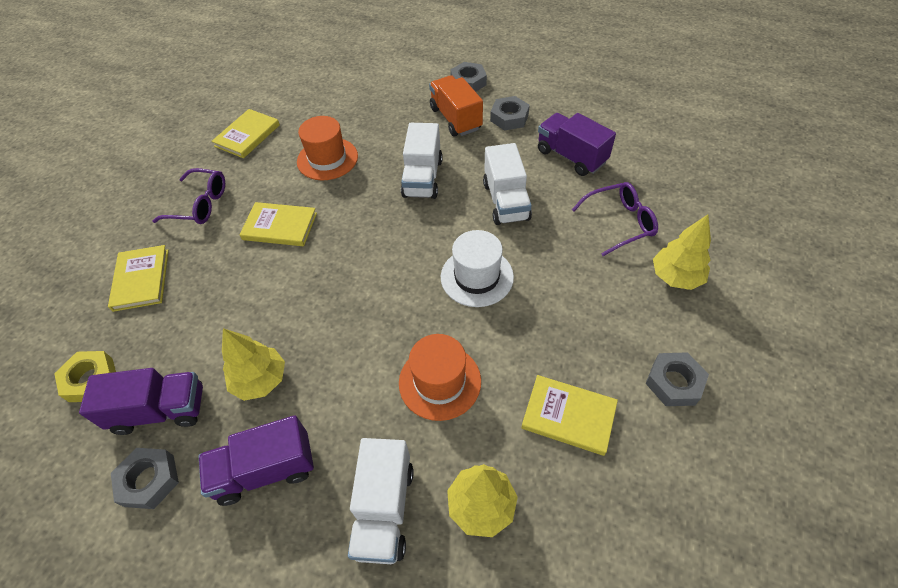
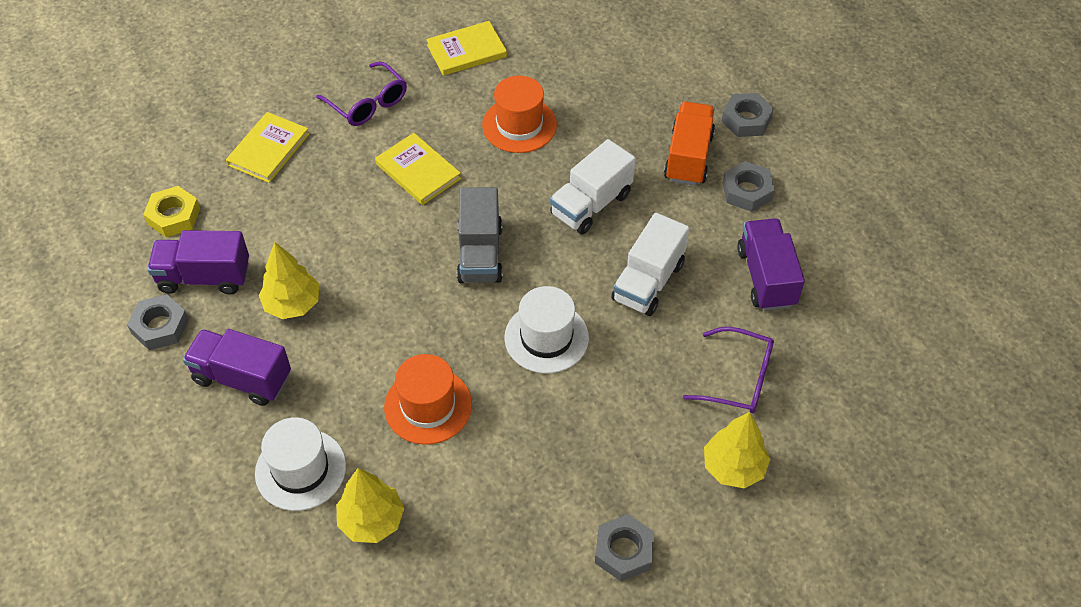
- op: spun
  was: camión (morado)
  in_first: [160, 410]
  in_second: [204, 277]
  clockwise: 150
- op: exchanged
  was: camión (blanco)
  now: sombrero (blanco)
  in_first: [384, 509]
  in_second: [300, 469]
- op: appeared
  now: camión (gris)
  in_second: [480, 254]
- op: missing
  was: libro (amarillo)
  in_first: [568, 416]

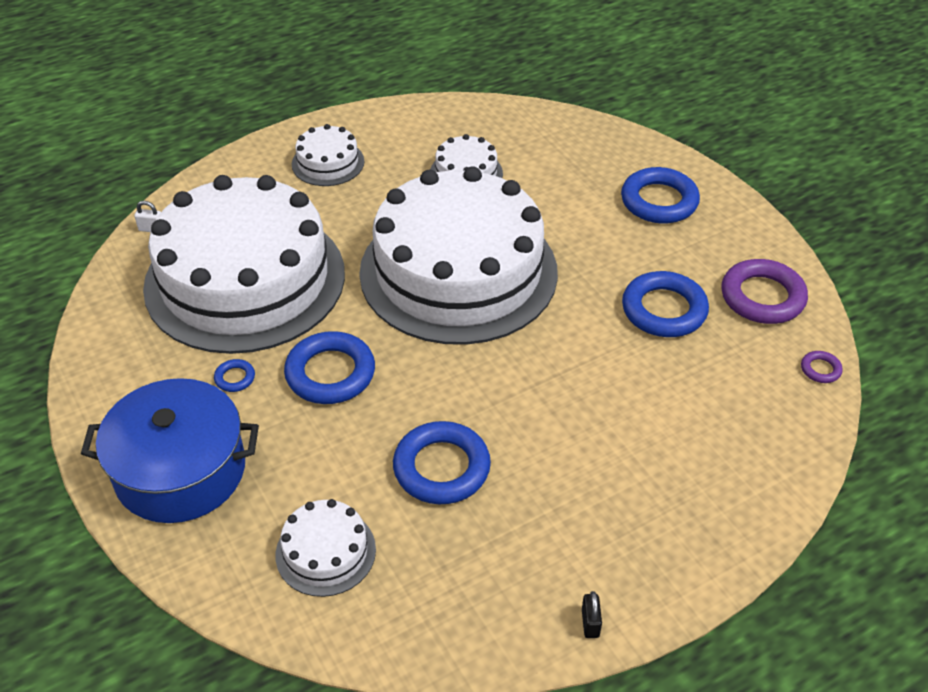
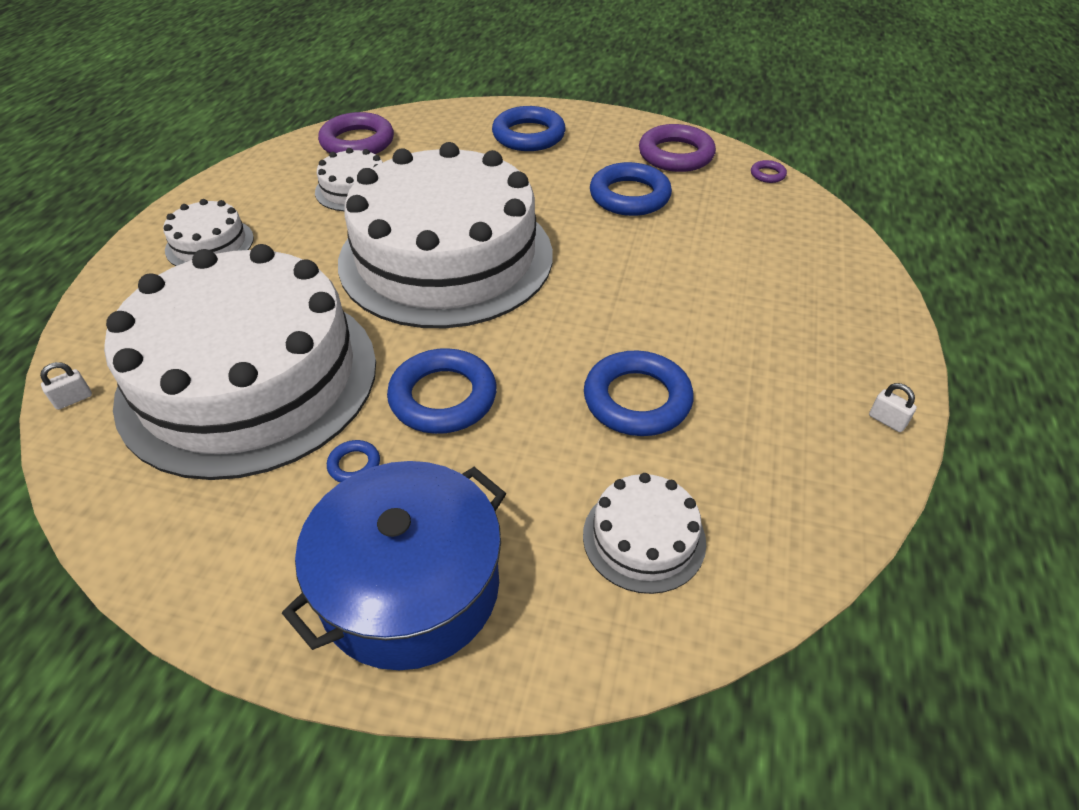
- op: appeared
  now: anillo (morado)
  in_second: [357, 142]
- op: colour
  was: candado (negro)
  now: candado (blanco)
  in_first: [590, 623]
  in_second: [887, 421]

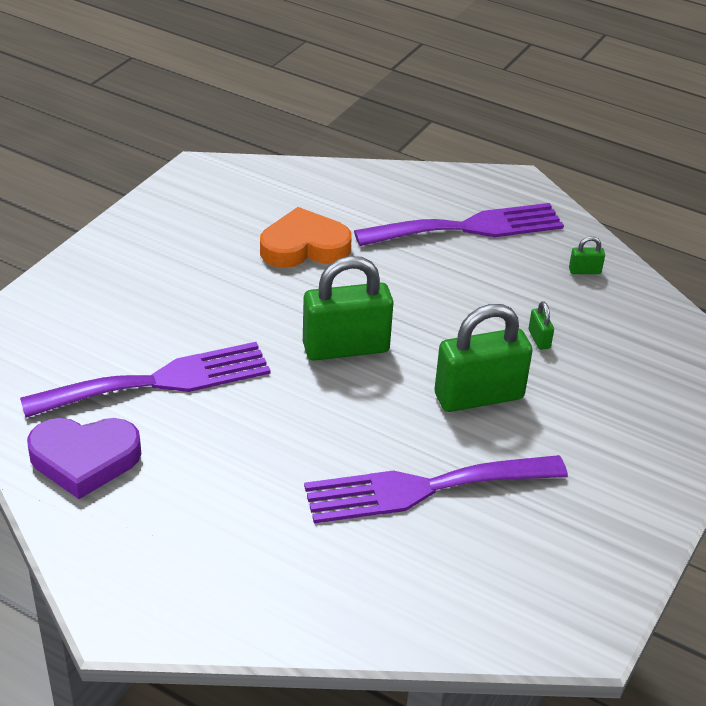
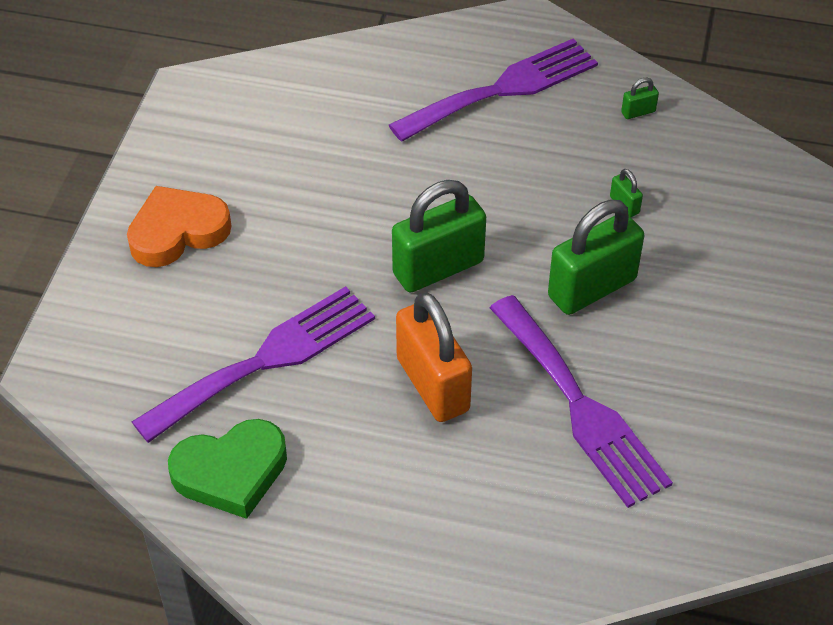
- op: relocated
  was: corazón (naranja)
  in_first: [304, 246]
  in_second: [177, 231]
- op: colour
  was: corazón (morado)
  now: corazón (verde)
  in_first: [84, 459]
  in_second: [231, 472]
- op: appeared
  now: candado (naranja)
  in_second: [433, 384]
- op: spun
  was: tenedor (morado)
  in_first: [423, 488]
  in_second: [580, 407]
  clockwise: -90

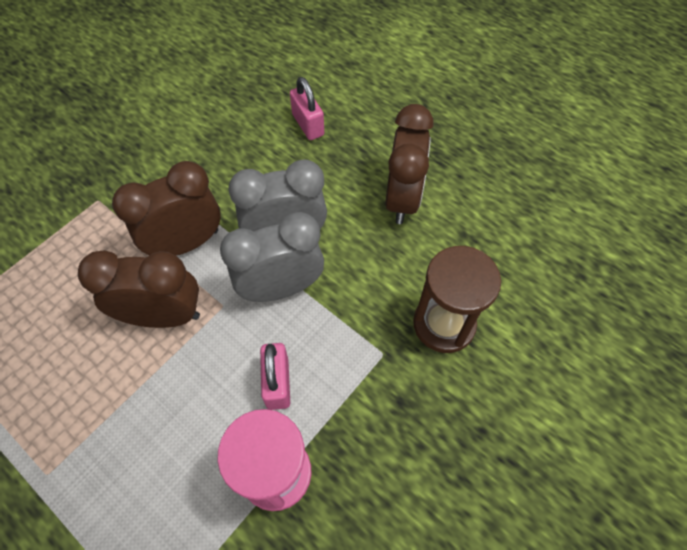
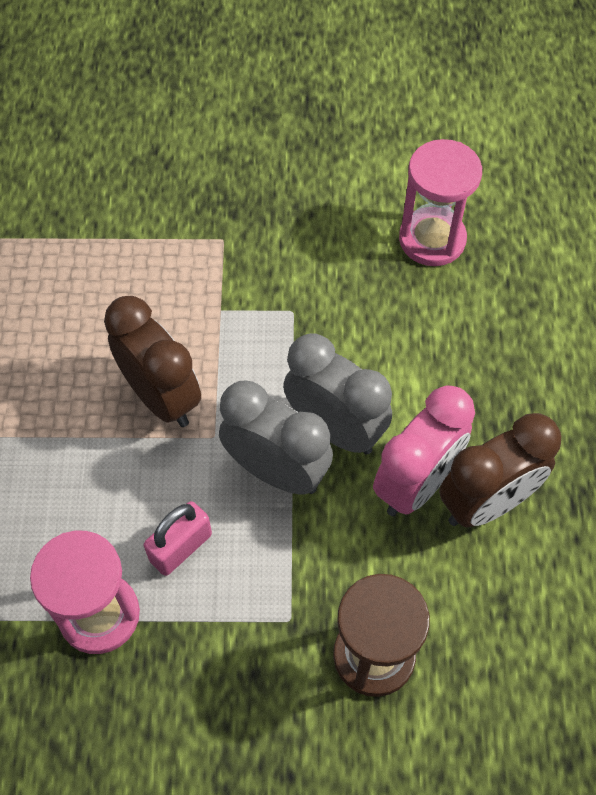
- op: appeared
  now: despertador (rosa)
  in_second: [416, 484]
- op: appeared
  now: reloj de arena (rosa)
  in_second: [432, 239]
- op: missing
  was: despertador (marrón)
  in_first: [186, 243]
- op: missing
  was: candado (rosa)
  in_first: [308, 125]

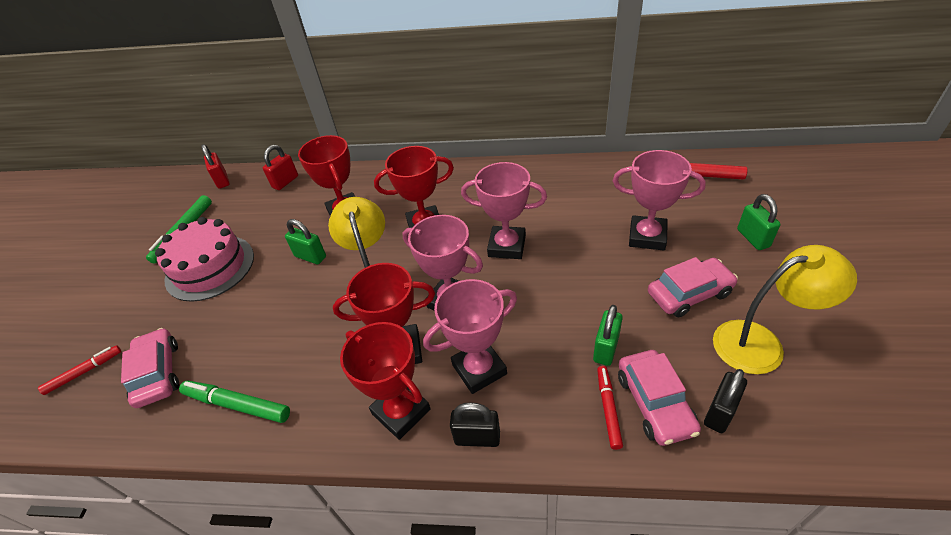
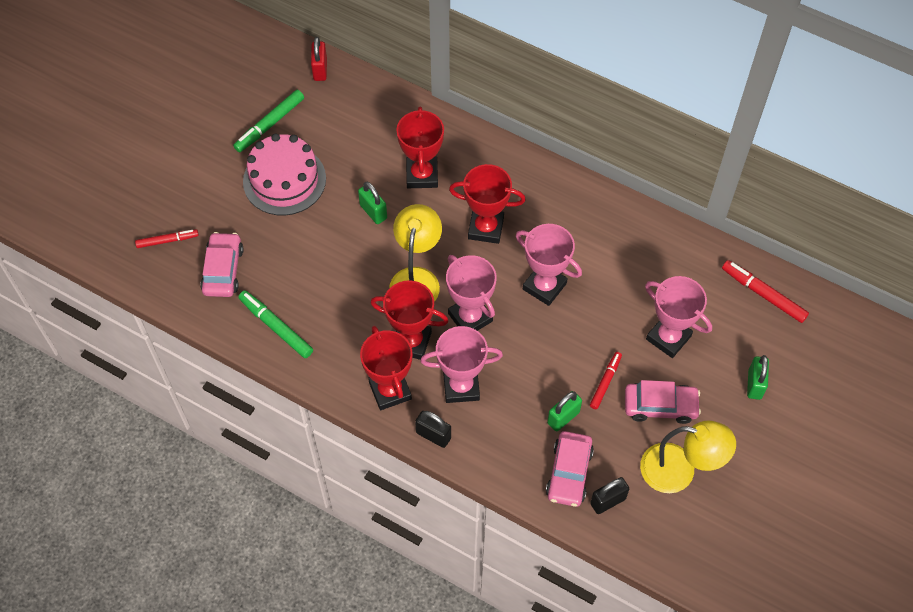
- op: relocated
  was: rotulador (rojo)
  in_first: [608, 409]
  in_second: [605, 382]
- op: missing
  was: candado (rojo)
  in_first: [285, 182]

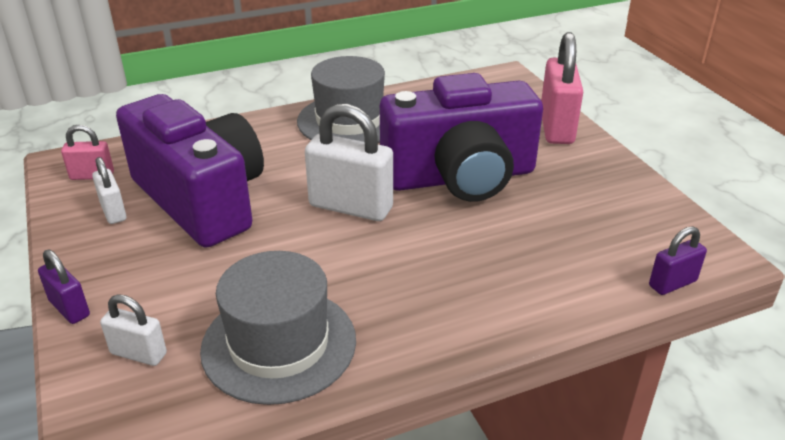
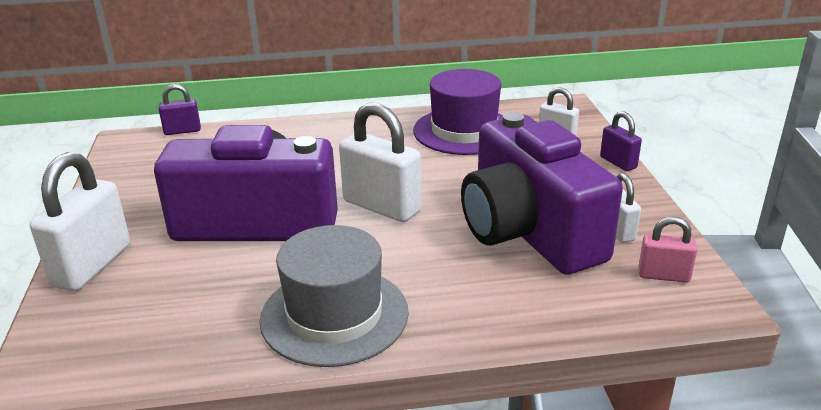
- op: colour
  was: candado (rosa)
  now: candado (blanco)
  in_first: [556, 127]
  in_second: [92, 265]
- op: colour
  was: sombrero (gris)
  now: sombrero (morado)
  in_first: [279, 344]
  in_second: [464, 131]

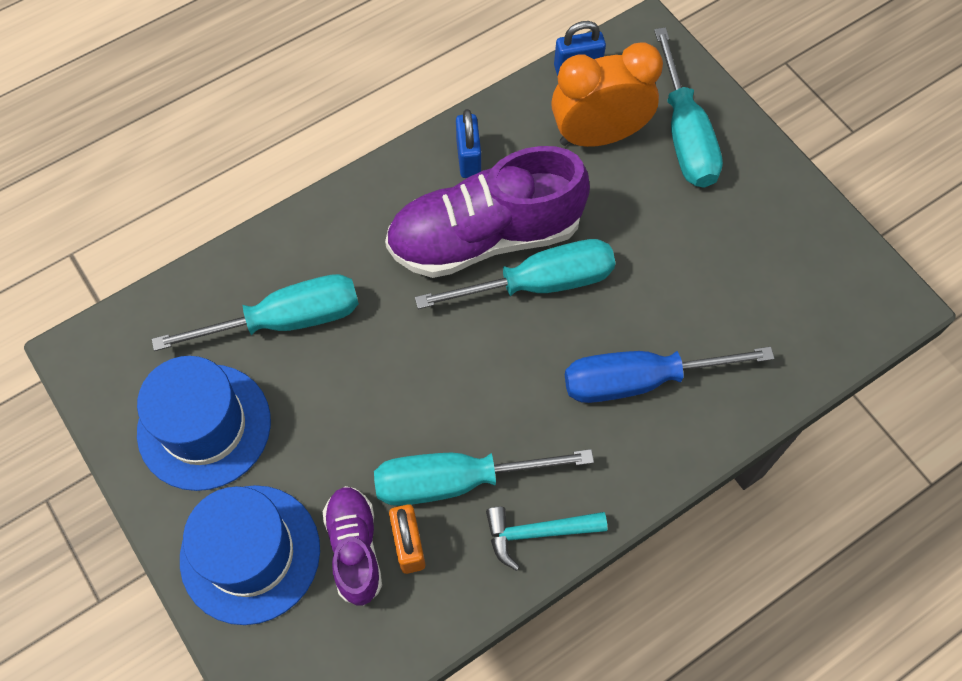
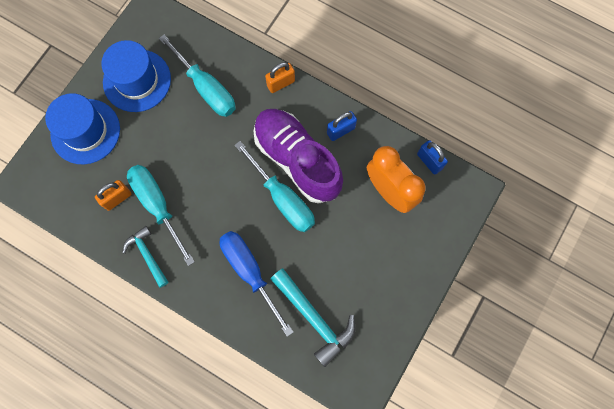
- op: appeared
  now: candado (naranja)
  in_second: [281, 83]
- op: appeared
  now: martillo (turquesa)
  in_second: [314, 318]
- op: missing
  was: zapato (morado)
  in_first: [355, 548]
- op: missing
  was: destornillador (turquesa)
  in_first: [684, 134]

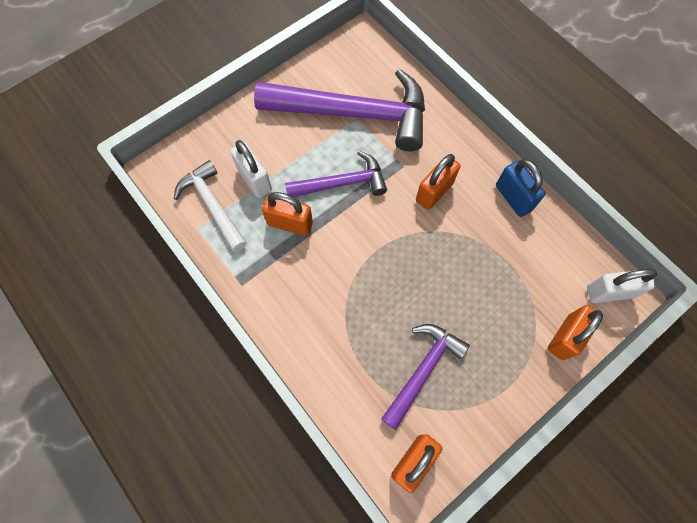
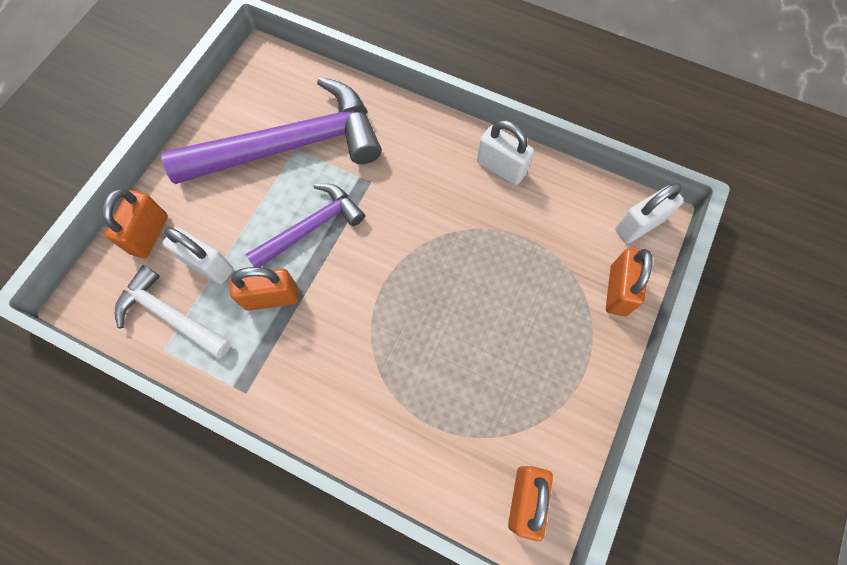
- op: relocated
  was: candado (naranja)
  in_first: [434, 192]
  in_second: [149, 234]
- op: colour
  was: candado (azul)
  now: candado (blanco)
  in_first: [513, 198]
  in_second: [501, 168]
- op: missing
  was: martillo (morado)
  in_first: [423, 370]

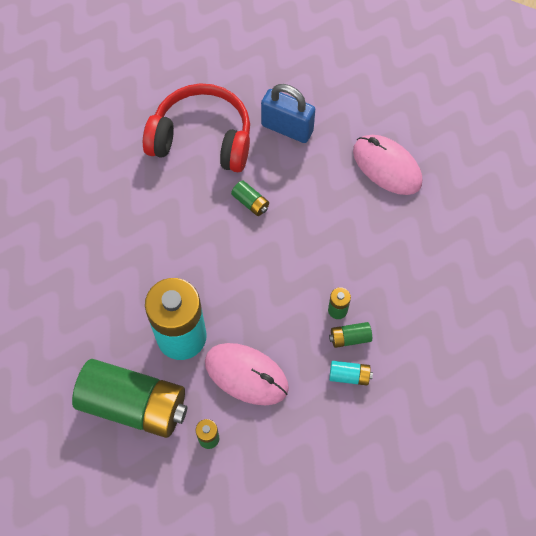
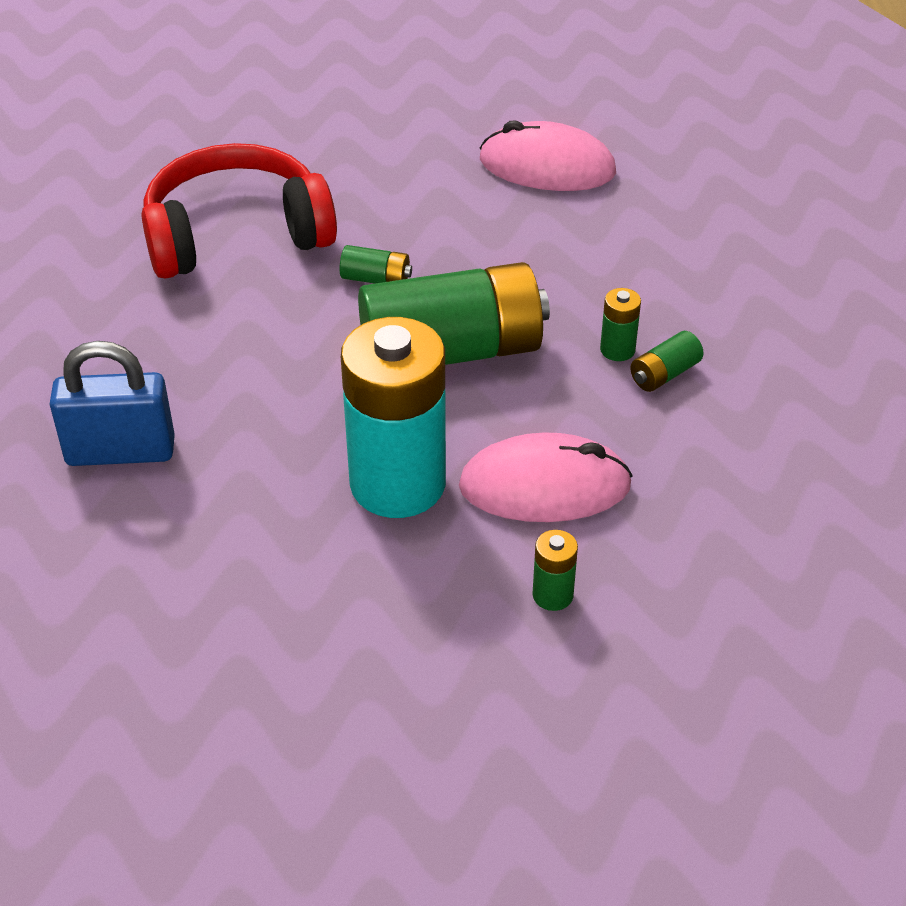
- op: relocated
  was: candado (azul)
  in_first: [287, 128]
  in_second: [120, 452]
- op: relocated
  was: pila (verde)
  in_first: [134, 405]
  in_second: [452, 351]
- op: missing
  was: pila (turquesa)
  in_first: [349, 376]

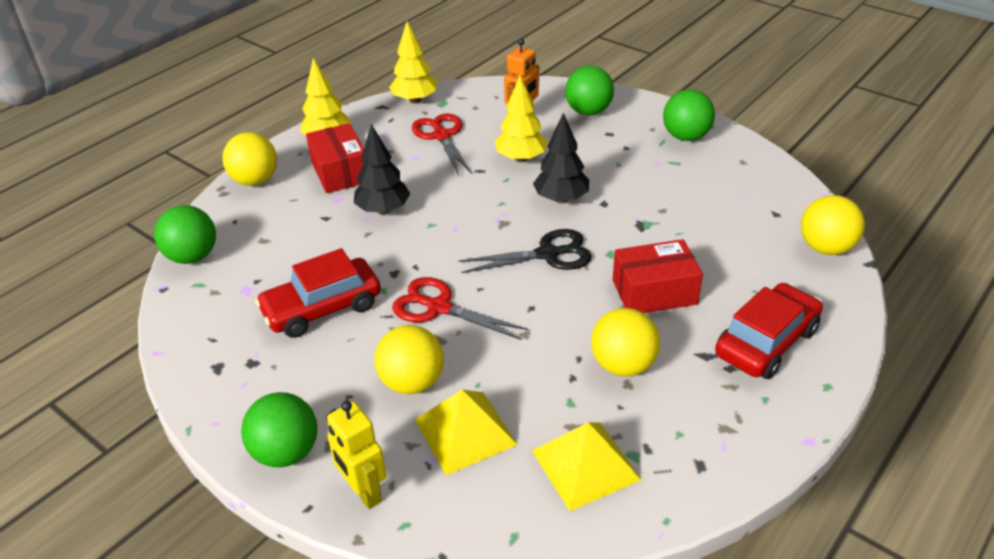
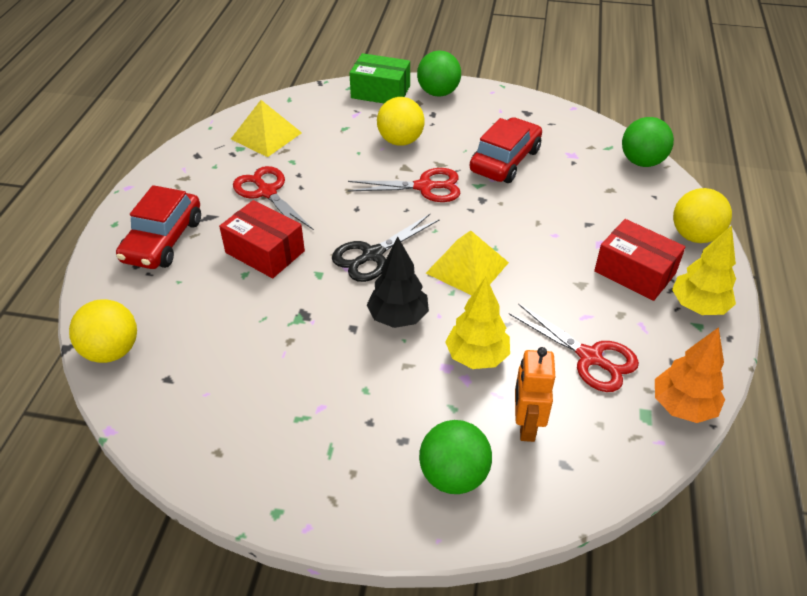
- op: spun
  was: caja (rojo)
  in_first: [654, 292]
  in_second: [265, 252]
  clockwise: 75
- op: exchanged
  was: pelota (amarillo)
  now: tijeras (rojo)
  in_first: [623, 365]
  in_second: [267, 192]
- op: exchanged
  was: robot (amarillo)
  now: caja (verde)
  in_first: [364, 491]
  in_second: [380, 92]
- op: relocated
  was: pirámide (amarillo)
  in_first: [465, 432]
  in_second: [467, 267]
- op: colour
  was: árbol (amarillo)
  now: árbol (naranja)
  in_first: [415, 100]
  in_second: [682, 406]
- op: missing
  was: árbol (negro)
  in_first: [383, 210]
- op: missing
  was: pelota (verde)
  in_first: [686, 137]

